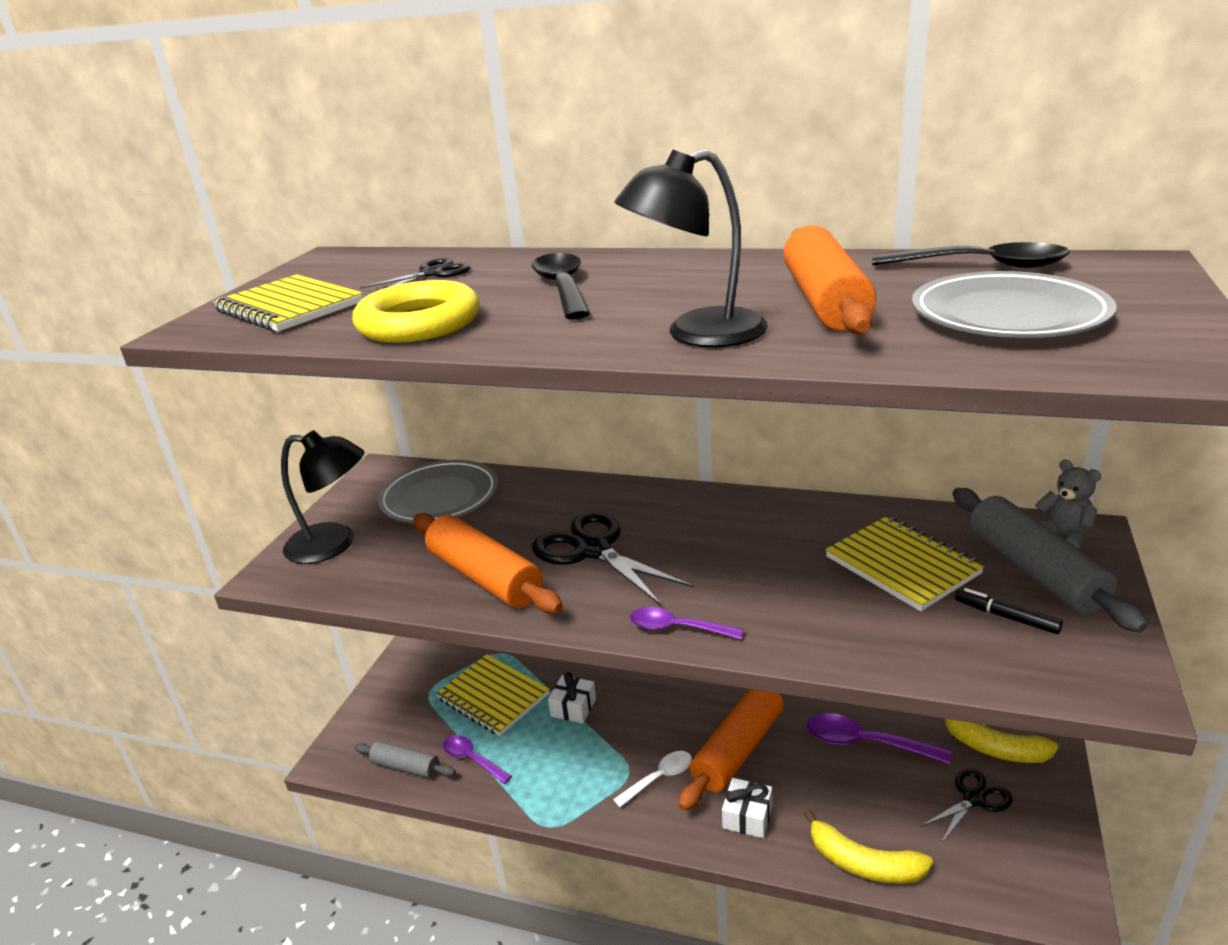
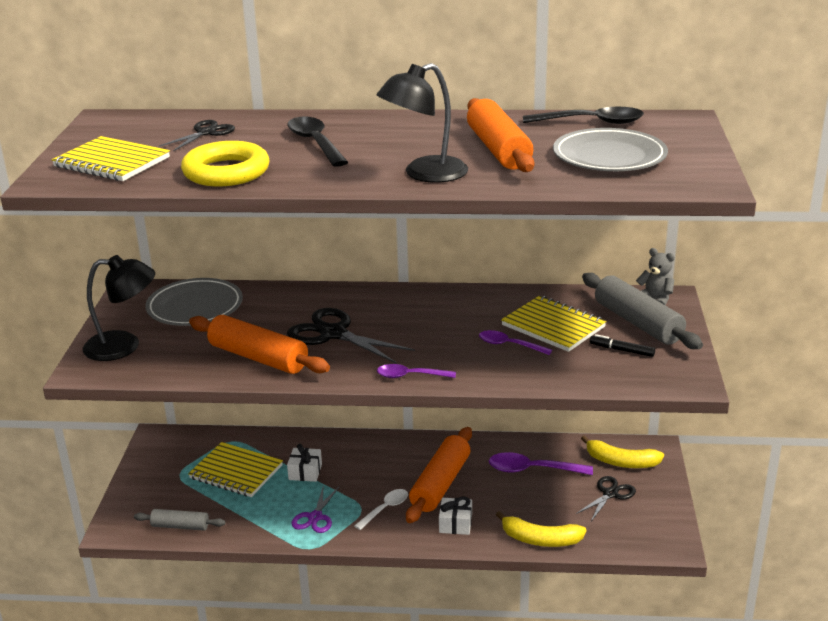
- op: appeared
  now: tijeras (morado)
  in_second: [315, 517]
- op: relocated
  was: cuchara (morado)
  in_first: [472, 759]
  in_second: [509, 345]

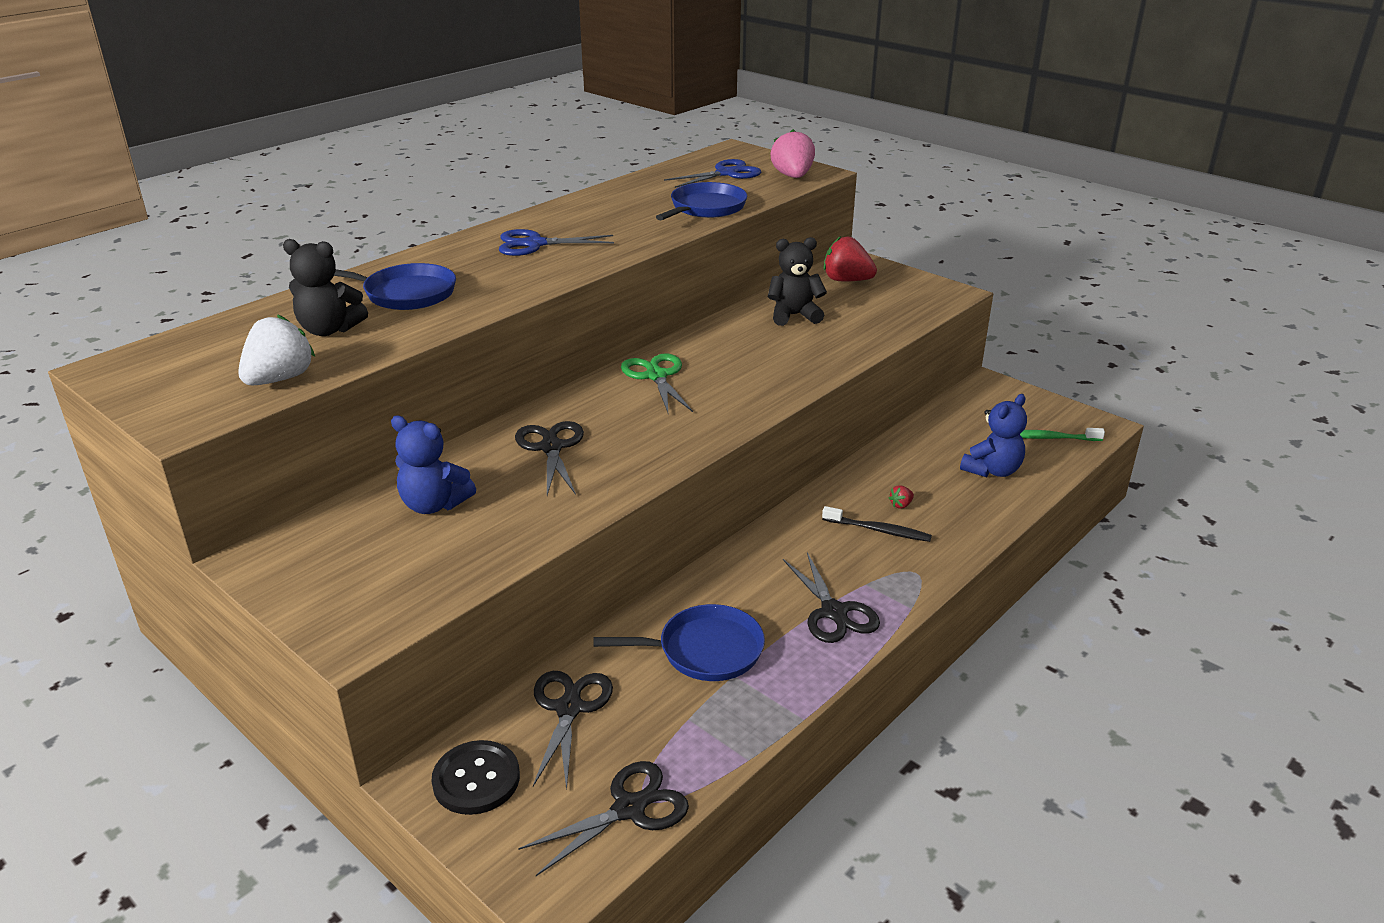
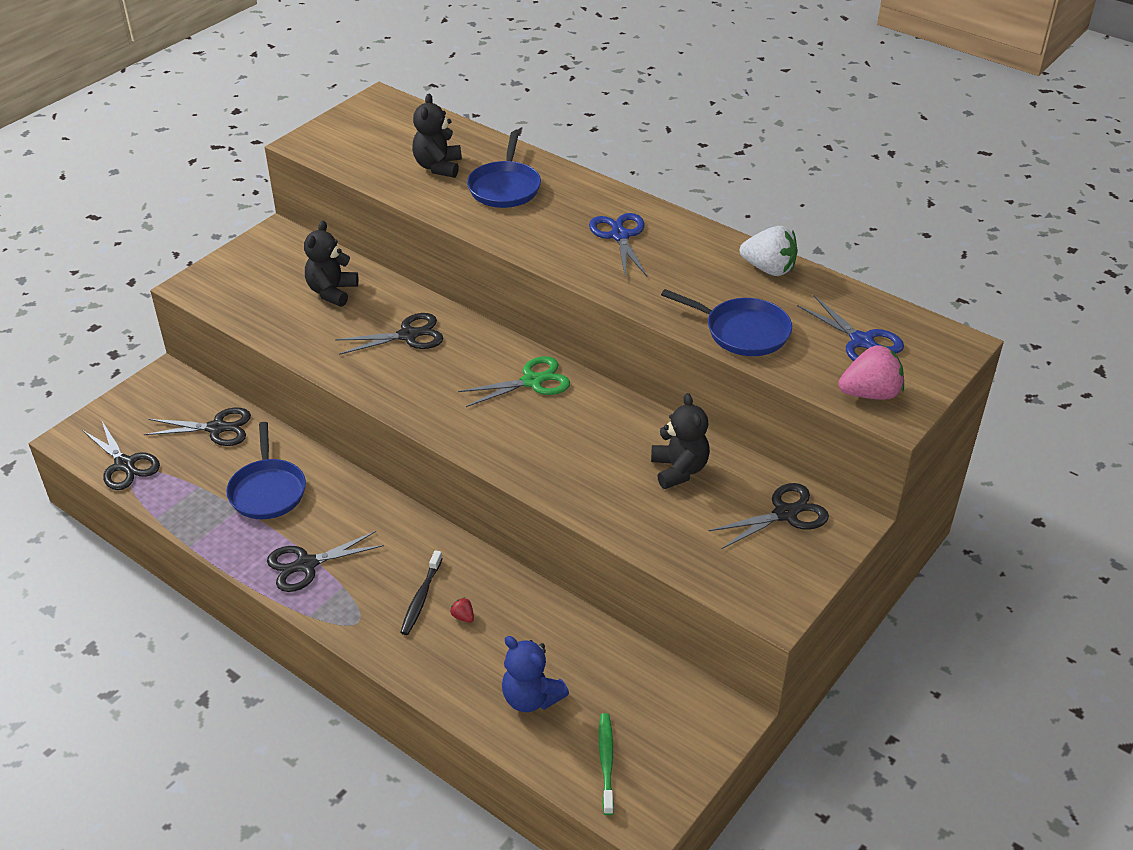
- op: colour
  was: osito (azul)
  now: osito (negro)
  in_first: [434, 505]
  in_second: [332, 292]
- op: exchanged
  was: fresa (rojo)
  now: tijeras (negro)
  in_first: [846, 280]
  in_second: [785, 514]
- op: relocated
  was: fresa (blanco)
  in_first: [280, 379]
  in_second: [769, 269]
- op: missing
  was: botón (negro)
  in_first: [476, 779]

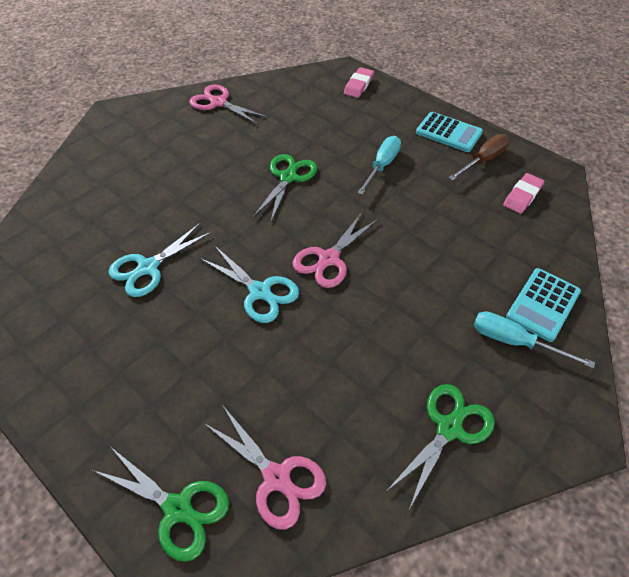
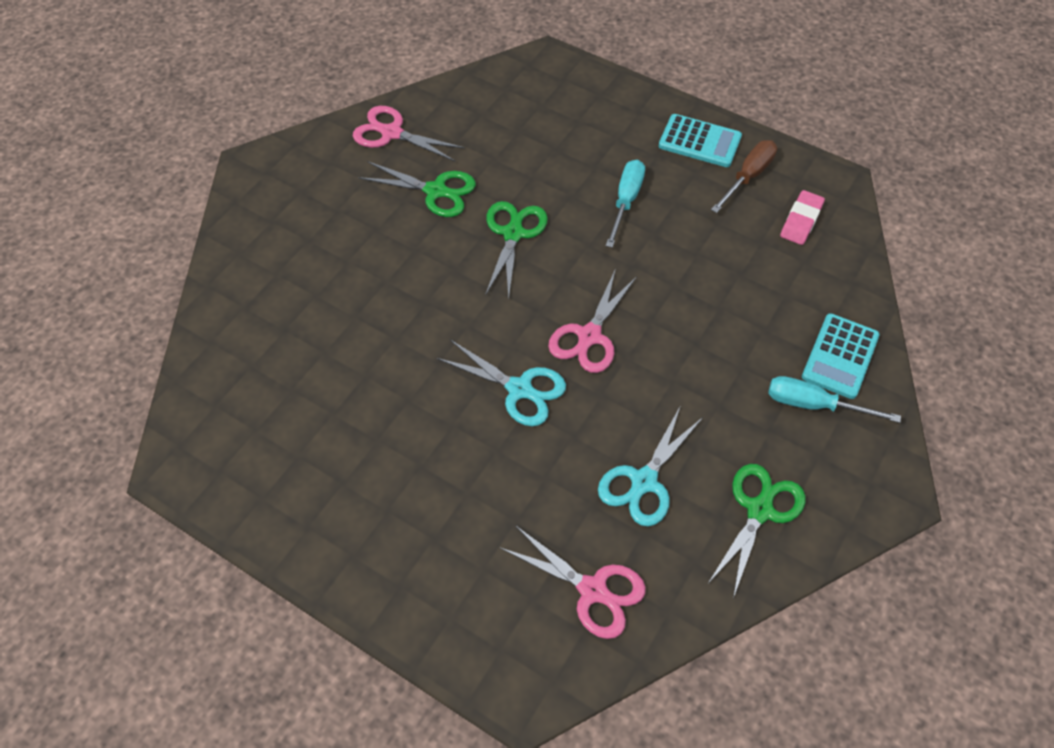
- op: relocated
  was: tijeras (verde)
  in_first: [178, 508]
  in_second: [435, 191]
- op: relocated
  was: tijeras (turquesa)
  in_first: [148, 267]
  in_second: [644, 481]
- op: missing
  was: goma de borrar (rosa)
  in_first: [358, 85]

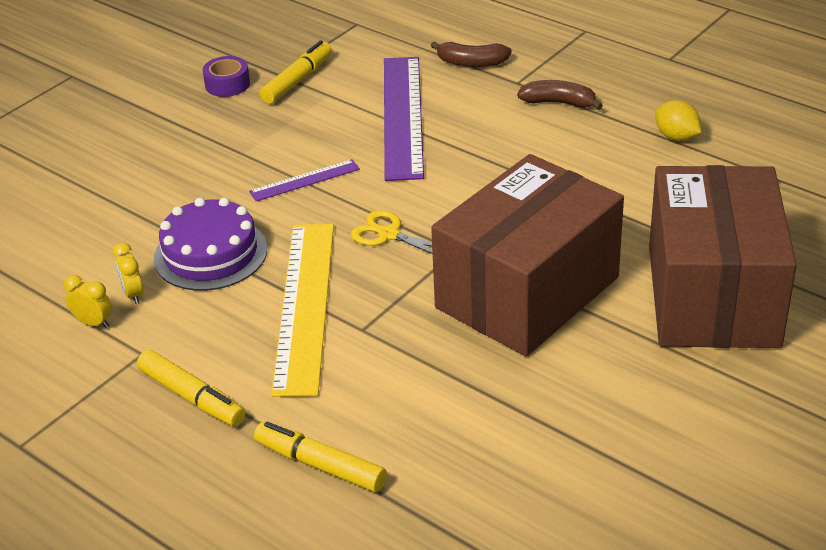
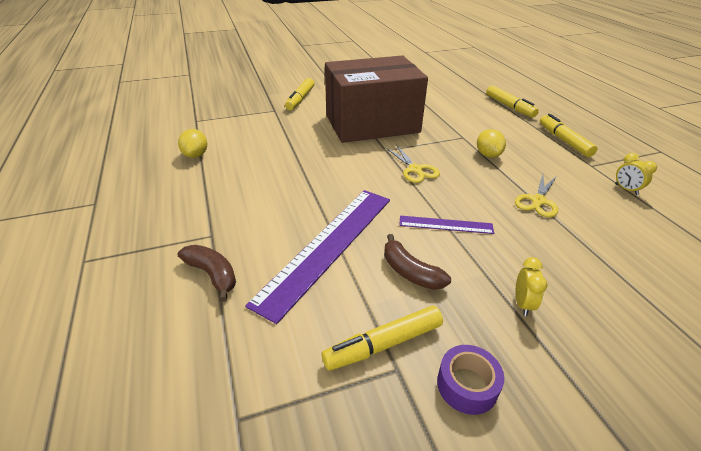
- op: exchanged
  was: caja (marrón)
  now: rotulador (amarillo)
  in_first: [713, 296]
  in_second: [300, 99]
- op: relocated
  was: plátano (marrón)
  in_first: [558, 103]
  in_second: [410, 272]
- op: exchanged
  was: regla (amarillo)
  now: limón (amarillo)
  in_first: [305, 305]
  in_second: [488, 155]
- op: exchanged
  was: tarta (morado)
  now: tijeras (amarillo)
  in_first: [210, 253]
  in_second: [538, 201]
- op: relocated
  was: despertador (amarillo)
  in_first: [133, 294]
  in_second: [522, 304]

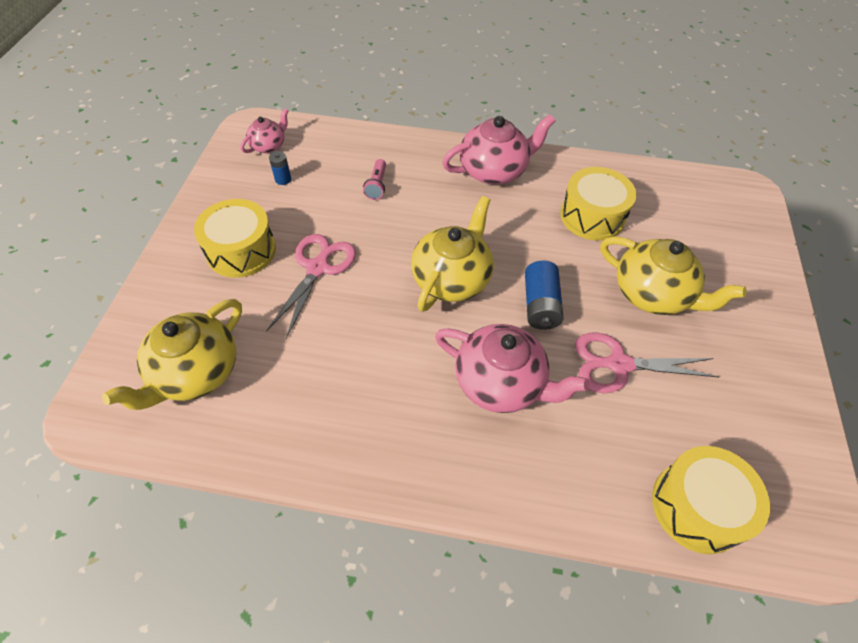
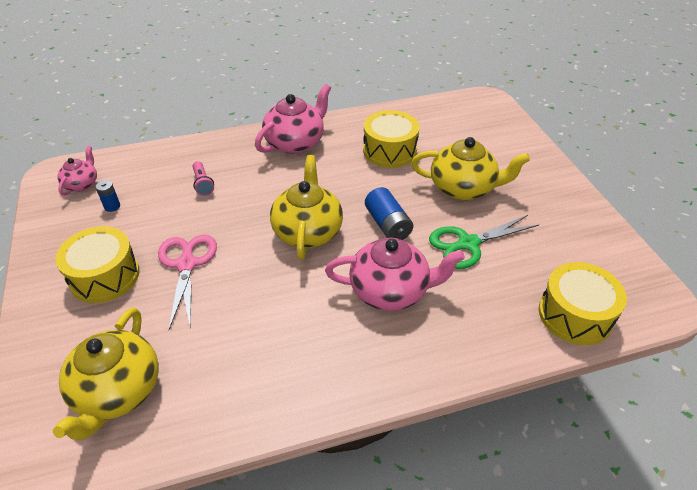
- op: colour
  was: tijeras (rosa)
  now: tijeras (verde)
  in_first: [619, 364]
  in_second: [468, 244]

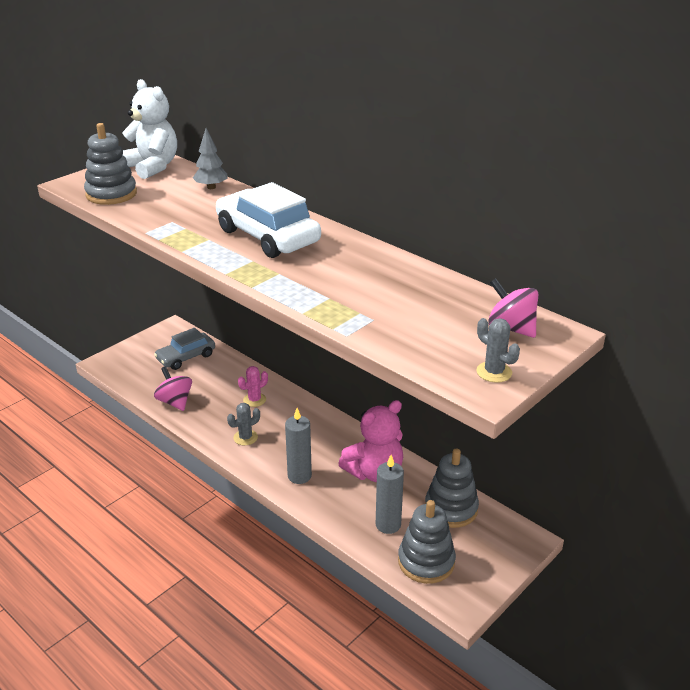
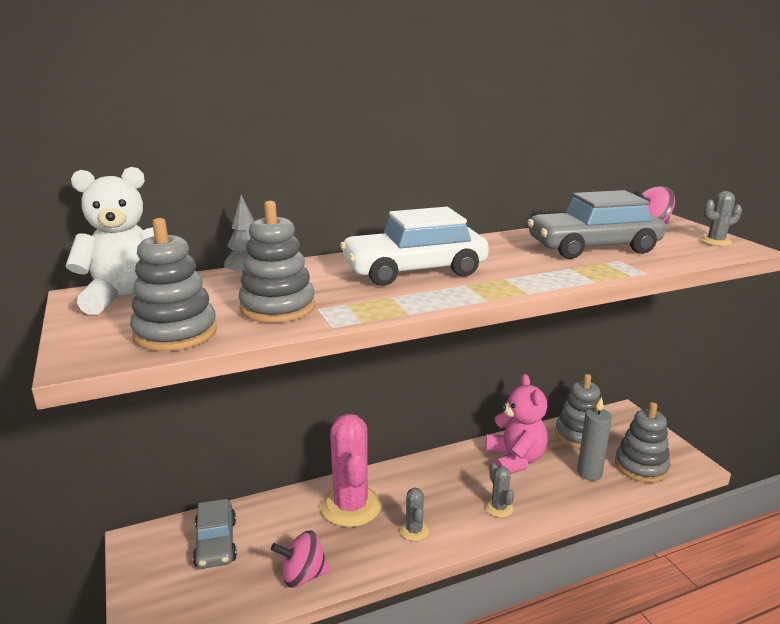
- op: appeared
  now: juguete apilable (gris)
  in_second: [277, 307]
- op: size
  was: cactus (rosa)
  in_first: [254, 400]
  in_second: [351, 506]
  ratio: 2.16
- op: exchanged
  was: vela (gris)
  now: cactus (gris)
  in_first: [299, 476]
  in_second: [499, 508]
- op: appeared
  now: coche (gris)
  in_second: [593, 247]

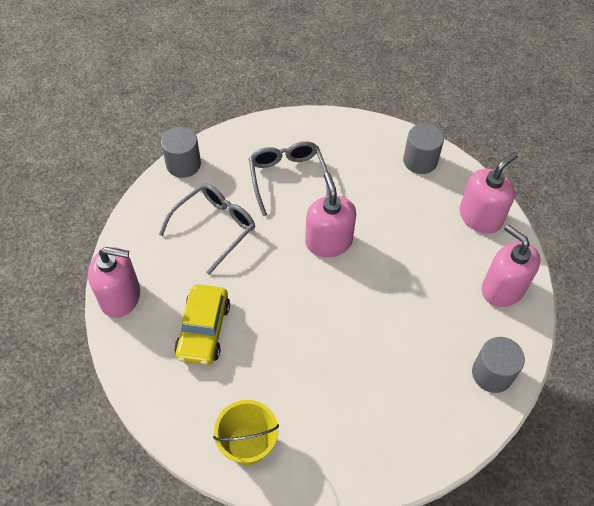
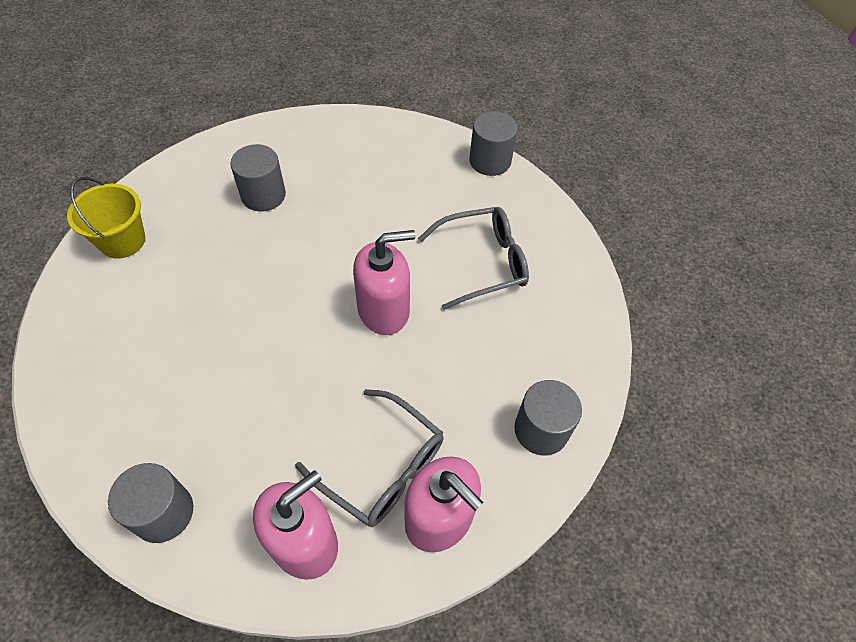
- op: exchanged
  was: coche (amarillo)
  now: cilindro (gris)
  in_first: [203, 330]
  in_second: [263, 195]
- op: relocated
  was: gafas (gris)
  in_first: [215, 227]
  in_second: [382, 467]
- op: missing
  was: dispensador de jabón (rosa)
  in_first: [120, 297]

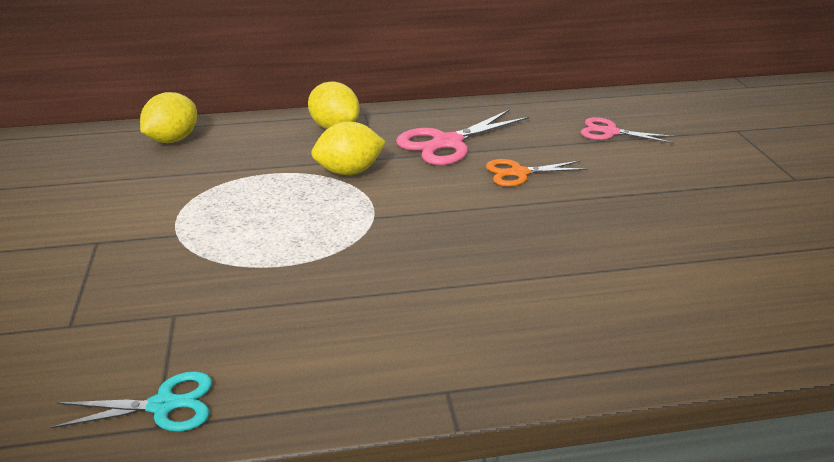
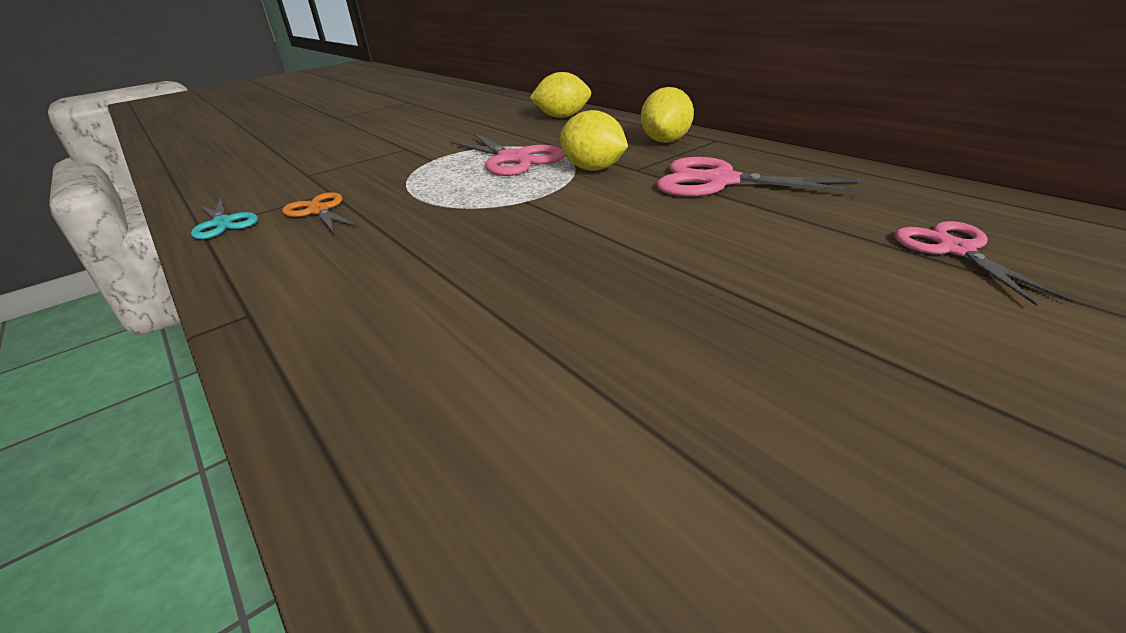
- op: relocated
  was: tijeras (naranja)
  in_first: [518, 173]
  in_second: [319, 211]
- op: appeared
  now: tijeras (rosa)
  in_second: [513, 159]

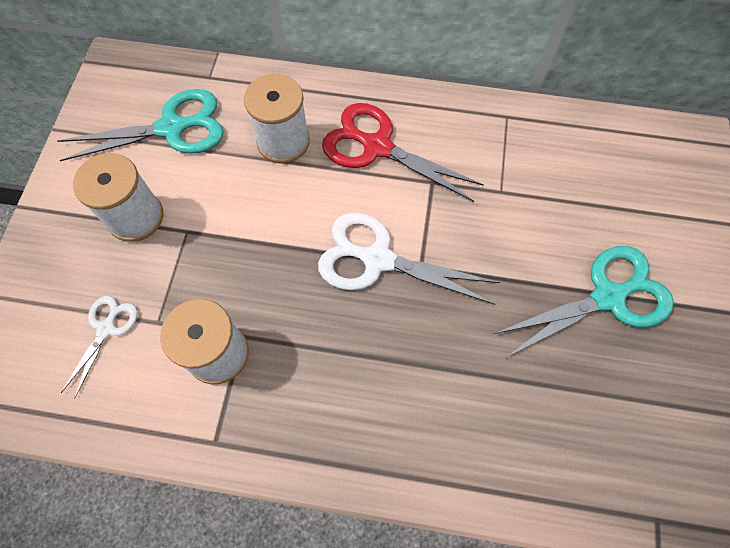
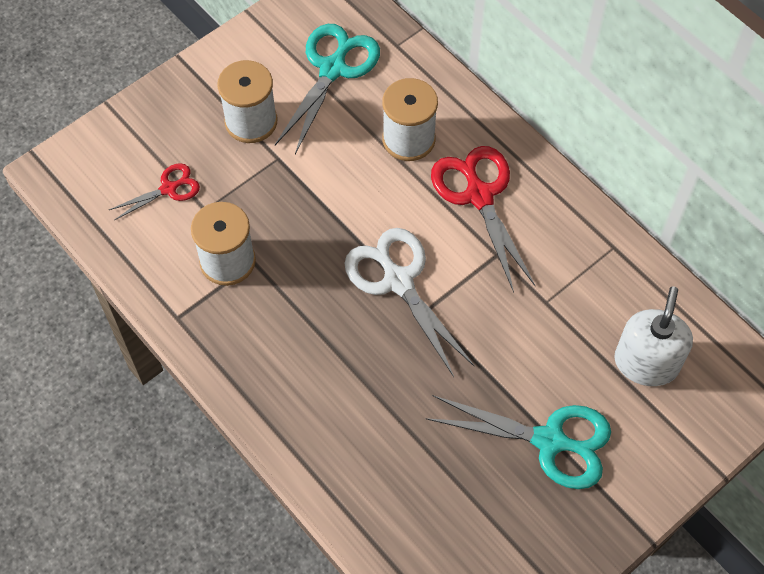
- op: colour
  was: tijeras (blanco)
  now: tijeras (rojo)
  in_first: [106, 329]
  in_second: [168, 189]
- op: spun
  was: tijeras (turquesa)
  in_first: [171, 128]
  in_second: [332, 69]
  clockwise: -90
- op: appeared
  now: dispensador de jabón (blanco)
  in_second: [646, 363]

